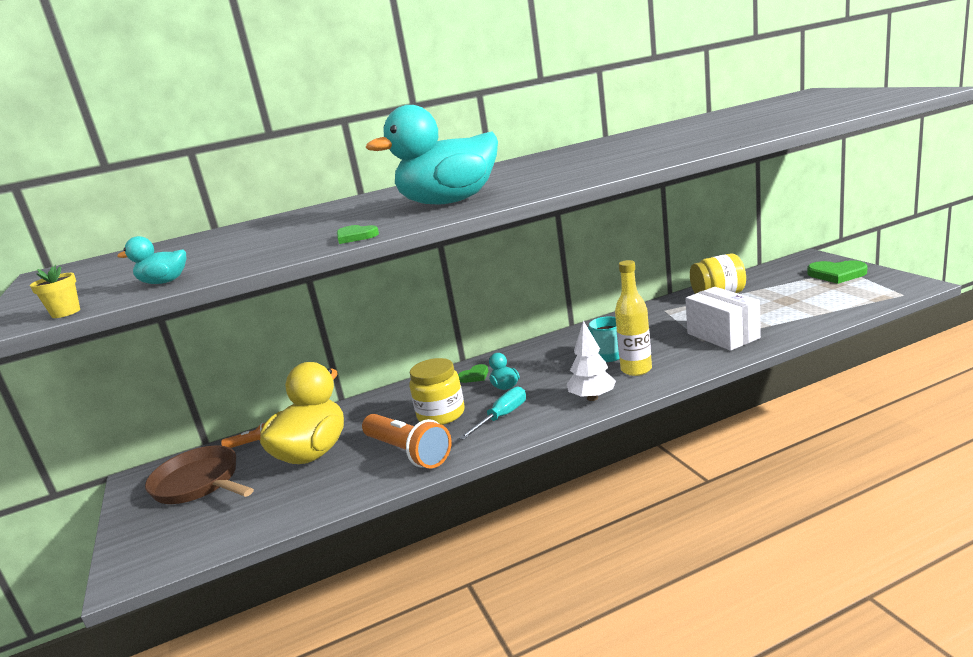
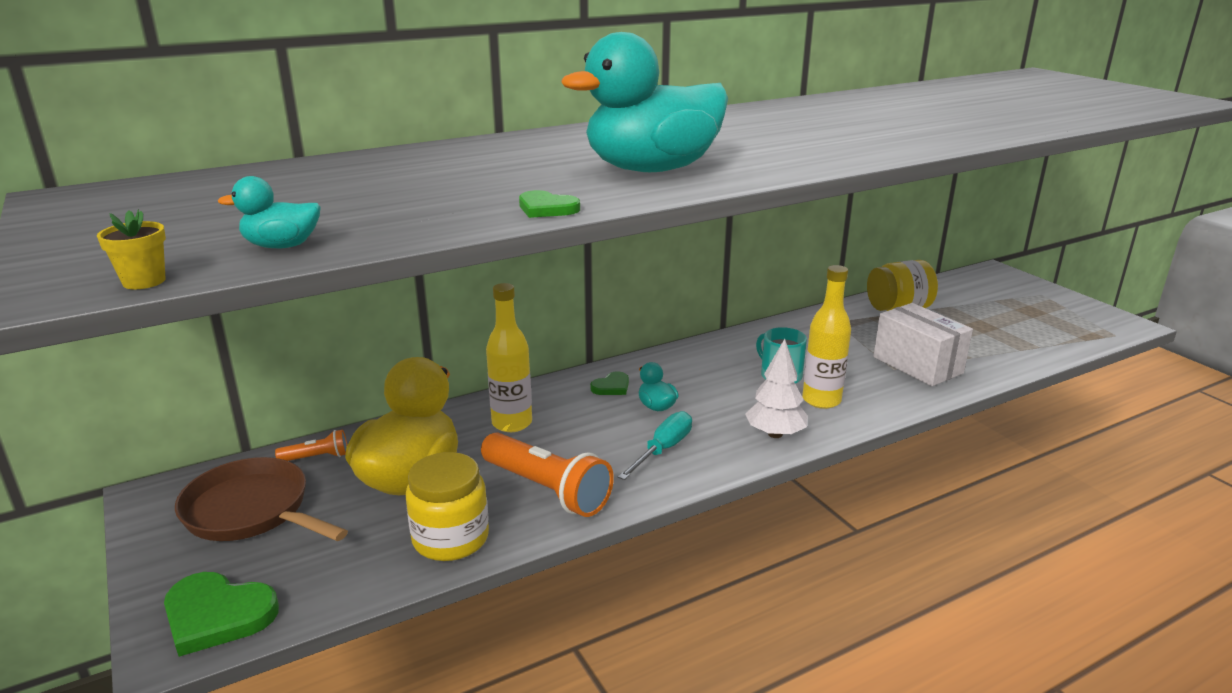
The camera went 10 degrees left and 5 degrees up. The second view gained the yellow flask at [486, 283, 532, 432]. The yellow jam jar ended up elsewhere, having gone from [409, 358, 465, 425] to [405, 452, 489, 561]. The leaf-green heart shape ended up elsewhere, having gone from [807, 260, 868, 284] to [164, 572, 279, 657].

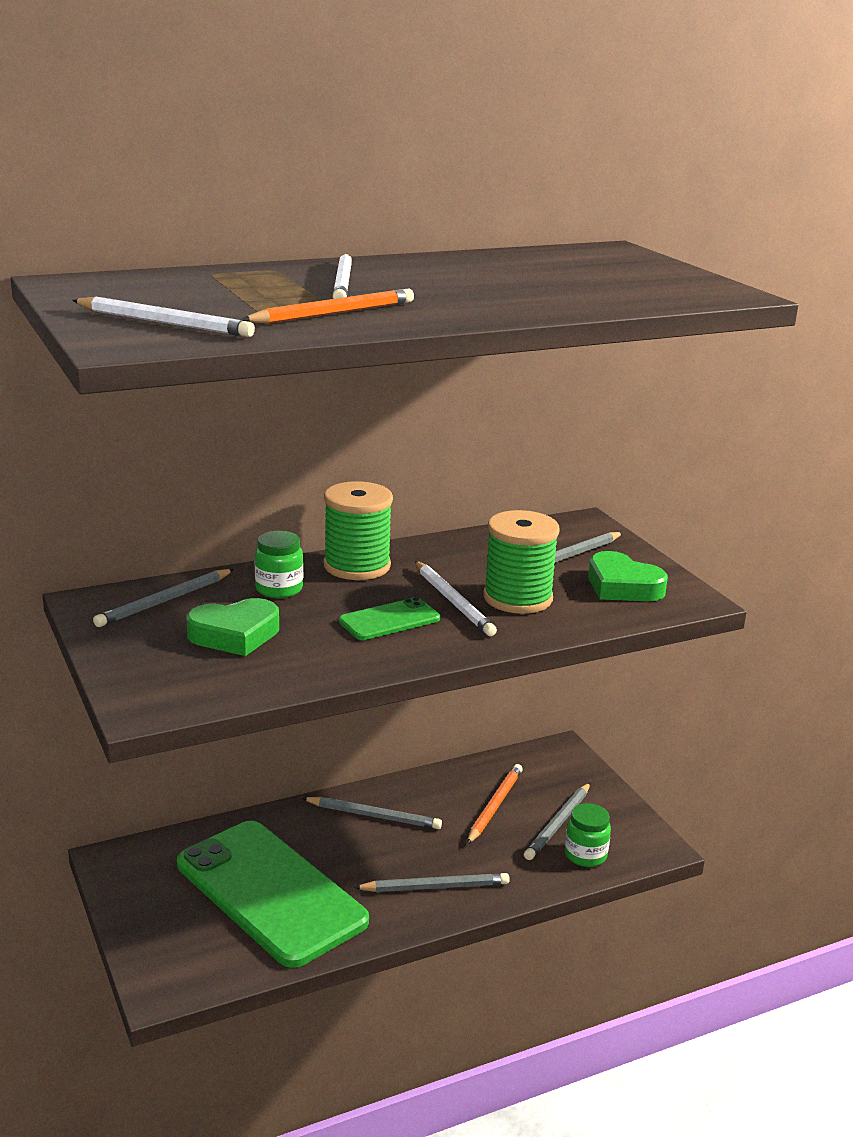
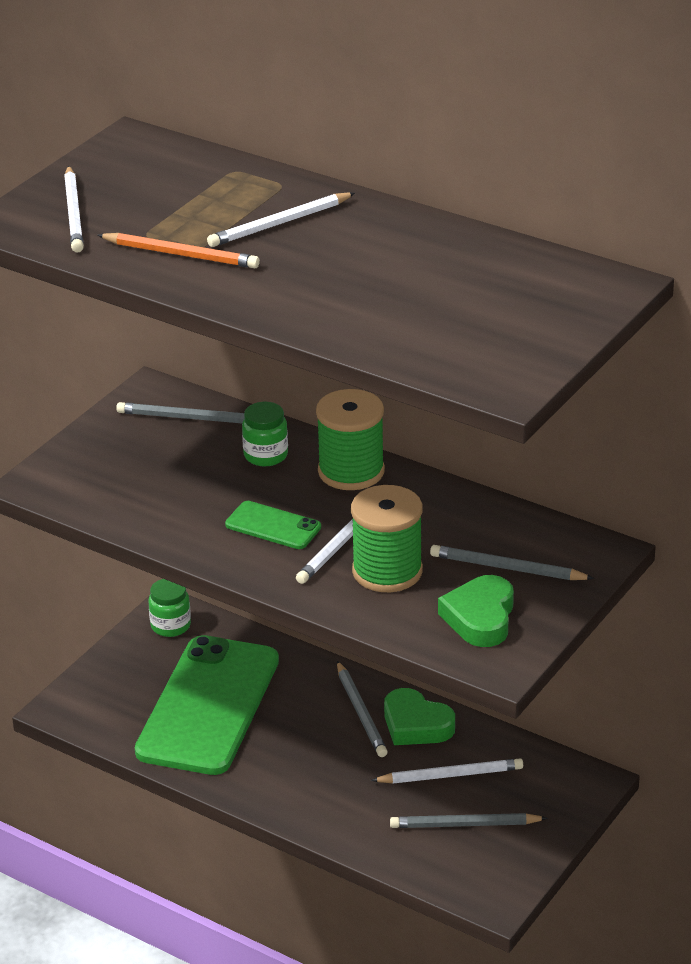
The camera went 60 degrees right and 10 degrees up. The second view lost the gray lead pencil at [353, 873, 510, 892]. The leaf-green heart shape ended up elsewhere, having gone from [186, 598, 279, 656] to [384, 688, 455, 745]. The leaf-green jam jar ended up elsewhere, having gone from [565, 803, 611, 867] to [149, 579, 191, 637]. What was the bright orange lead pencil at [467, 764, 523, 844] turned into the snow-white lead pencil at [371, 758, 523, 784].

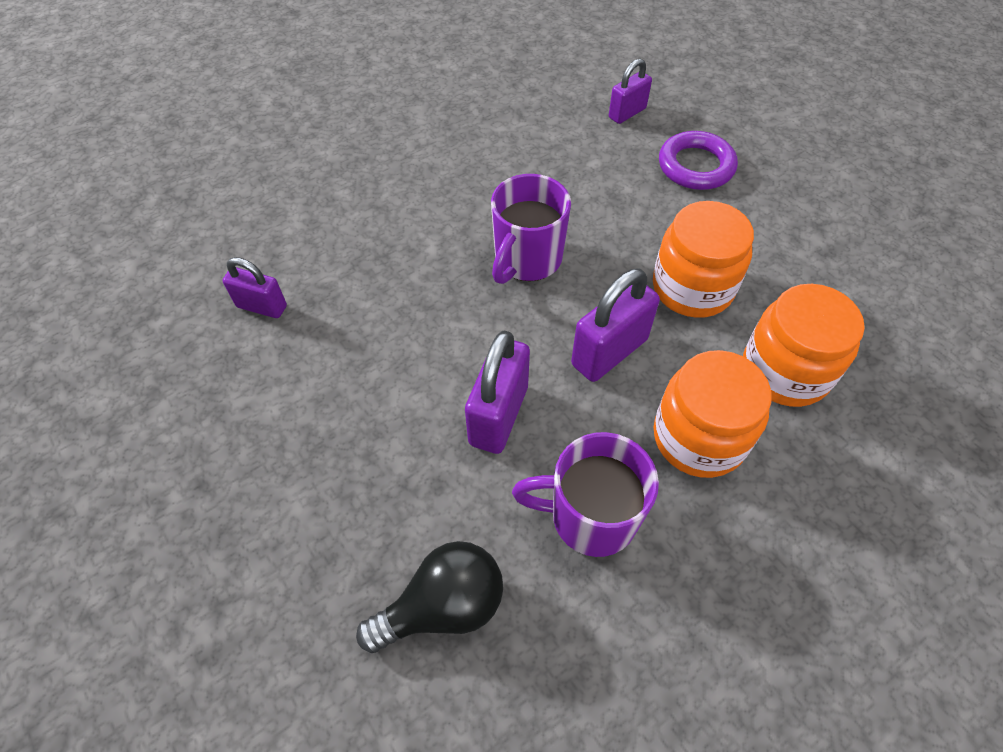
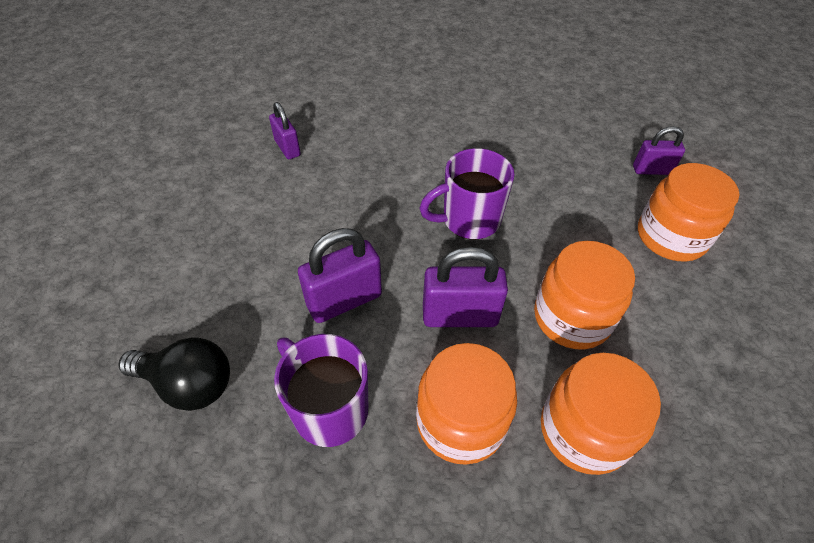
The camera went 40 degrees right and 5 degrees down. Where the purple torus stood at [659, 131, 738, 190], the bright orange jam jar came to stand at [638, 163, 739, 262].

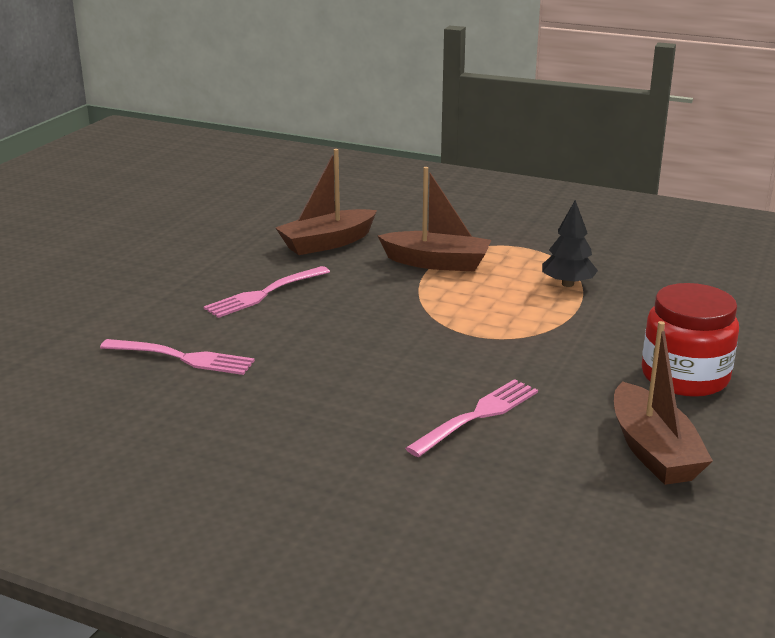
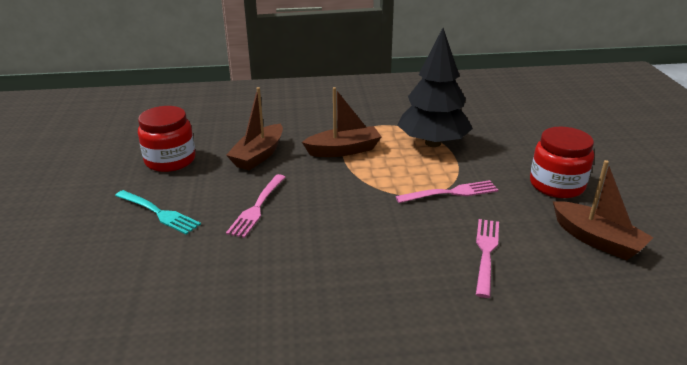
The camera went 30 degrees left and 5 degrees up. The second view gained the turquoise fork at [115, 190, 201, 235]. The second view gained the scarlet jam jar at [138, 106, 195, 172]. The rosy fork ended up elsewhere, having gone from [100, 339, 255, 375] to [395, 180, 498, 203]. The size of the ebony fir tree at [542, 200, 598, 287] changed by a factor of 2.01.

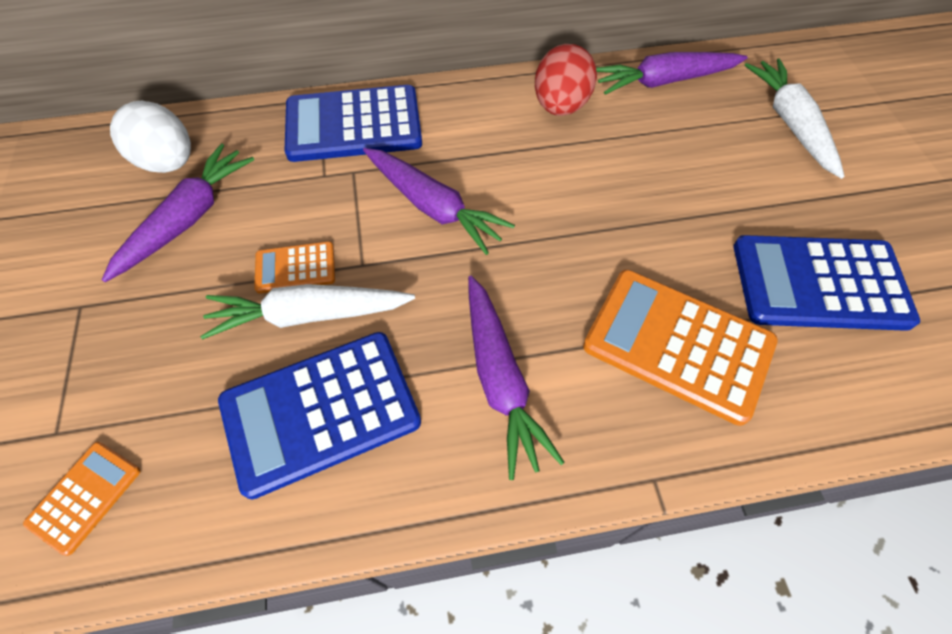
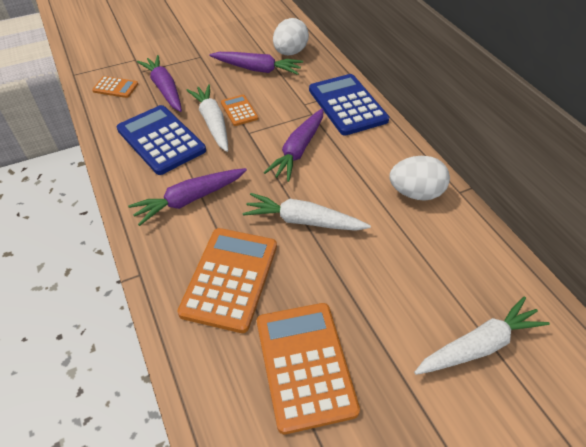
The camera went 75 degrees right and 10 degrees down. The second view gained the snow-white carrot at [243, 193, 371, 231]. The purple carrot ended up elsewhere, having gone from [596, 52, 748, 95] to [137, 55, 182, 112]. What was the scarlet toy egg at [535, 44, 597, 116] turned into the snow-white toy egg at [389, 156, 450, 201]. What was the blue calculator at [734, 235, 920, 331] turned into the bright orange calculator at [257, 303, 360, 434].

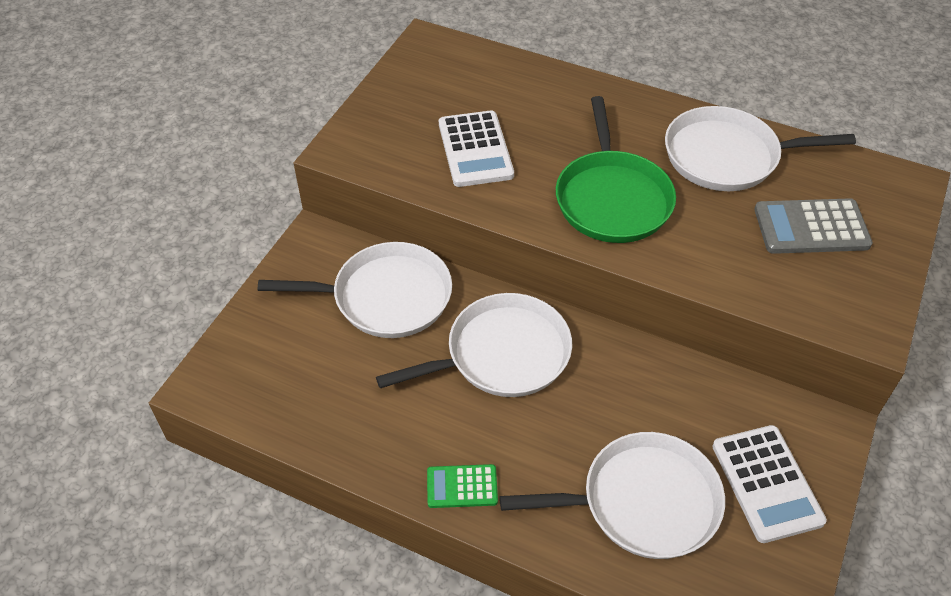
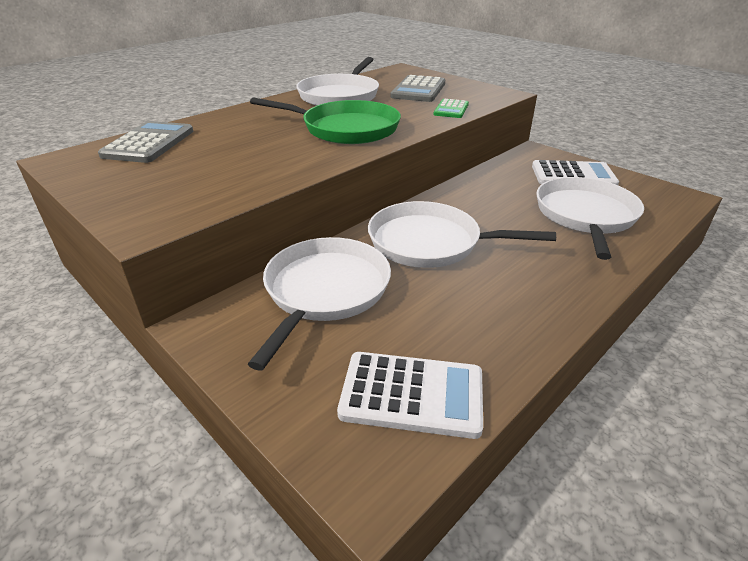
The camera went 70 degrees left and 15 degrees down. The second view gained the gray calculator at [98, 121, 194, 163]. The leaf-green calculator ended up elsewhere, having gone from [427, 464, 498, 508] to [433, 99, 469, 118]. The snow-white calculator ended up elsewhere, having gone from [439, 111, 514, 187] to [337, 352, 483, 439]. The snow-white frying pan at [376, 293, 572, 397] ended up facing another way, 75 degrees counterclockwise from before.

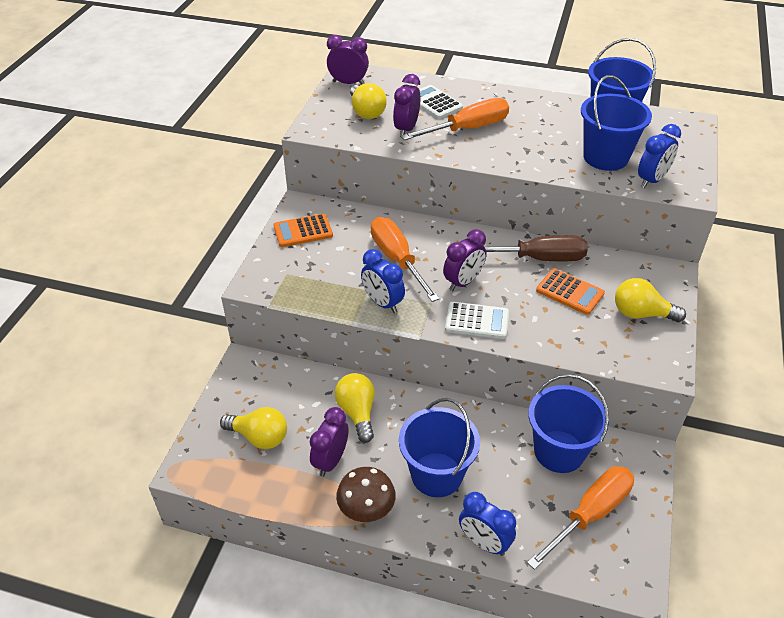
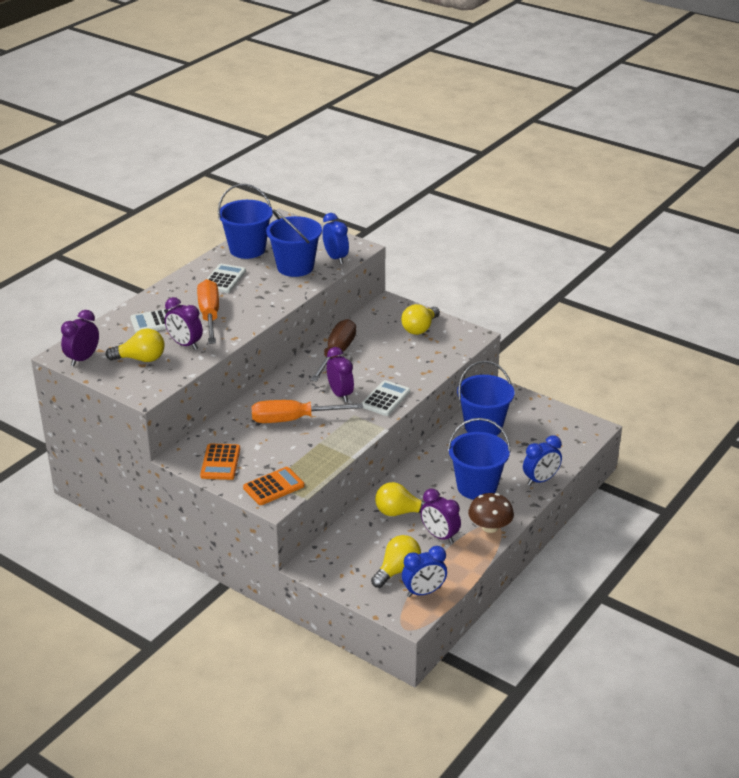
The camera went 70 degrees left and 10 degrees down. The second view lost the bright orange screwdriver at [527, 466, 634, 570]. The second view gained the snow-white calculator at [207, 264, 246, 293]. The blue bedside clock ended up elsewhere, having gone from [361, 249, 405, 313] to [402, 546, 447, 597]. The bright orange calculator ended up elsewhere, having gone from [536, 268, 605, 315] to [243, 467, 304, 505].

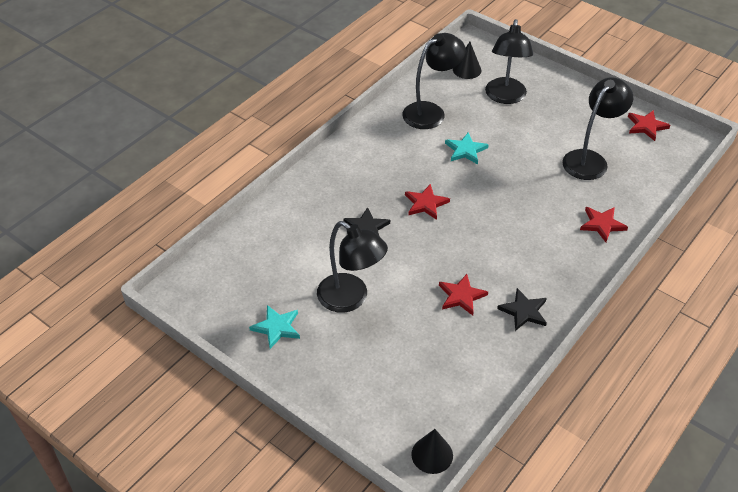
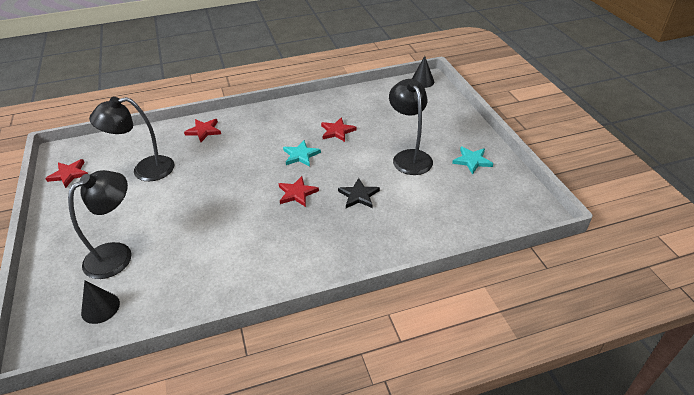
The camera went 145 degrees left and 5 degrees down. The second view lost the ebony lamp at [402, 33, 466, 129]. The second view lost the ebony star at [497, 288, 547, 331]. The turquoise star ended up elsewhere, having gone from [445, 132, 488, 164] to [283, 140, 321, 167].

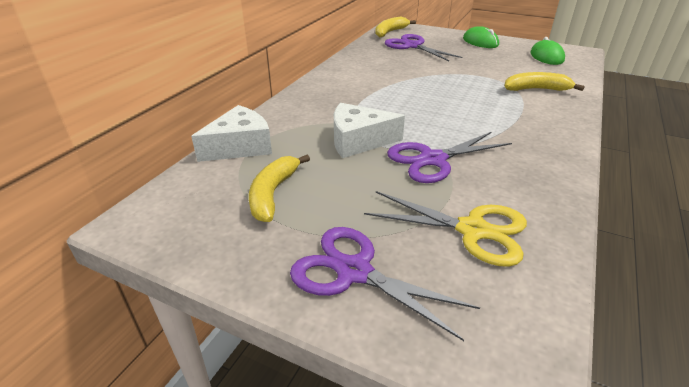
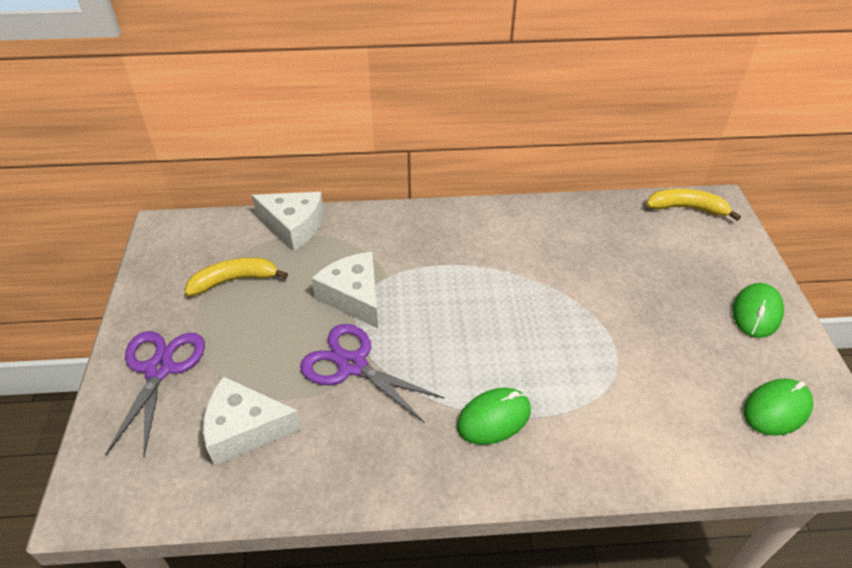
The camera went 60 degrees right and 10 degrees up. The second view lost the purple shears at [385, 34, 462, 61]. The second view lost the yellow toy banana at [504, 72, 585, 91]. The second view gained the leaf-green computer mouse at [457, 388, 531, 445]. Where the yellow shears stood at [364, 191, 527, 267], the snow-white piece of cheese came to stand at [203, 376, 302, 466].

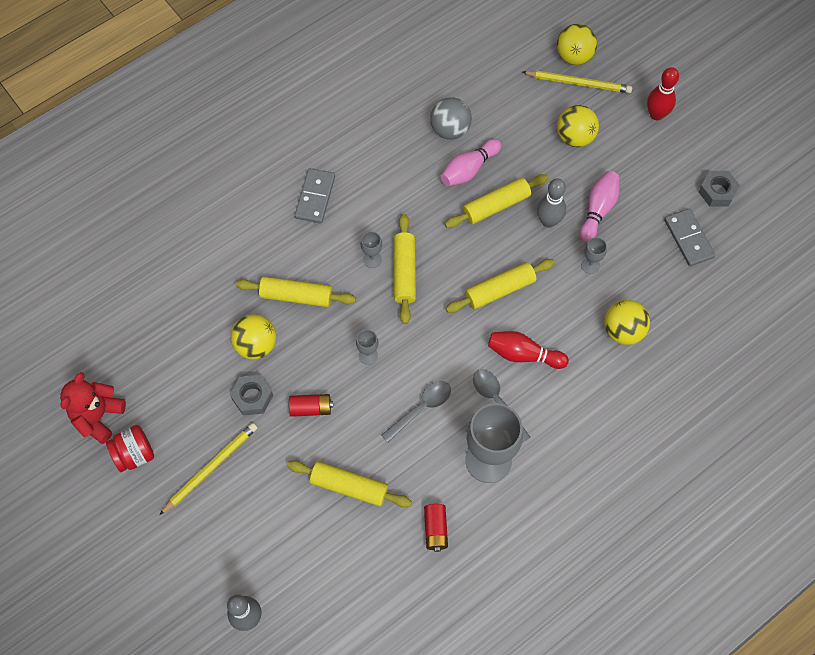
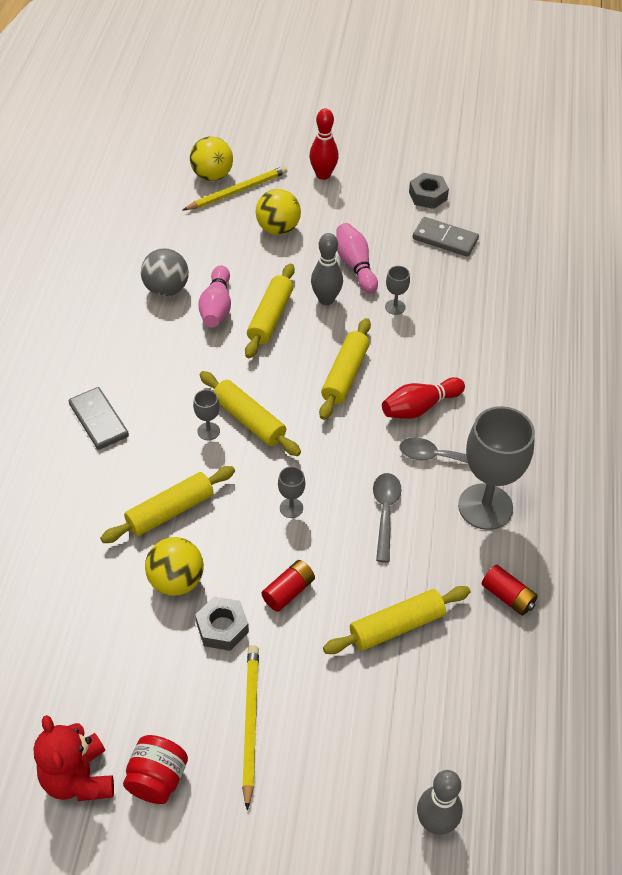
The camera went 45 degrees left and 15 degrees down. The second view lost the yellow ball at [604, 300, 650, 345].

